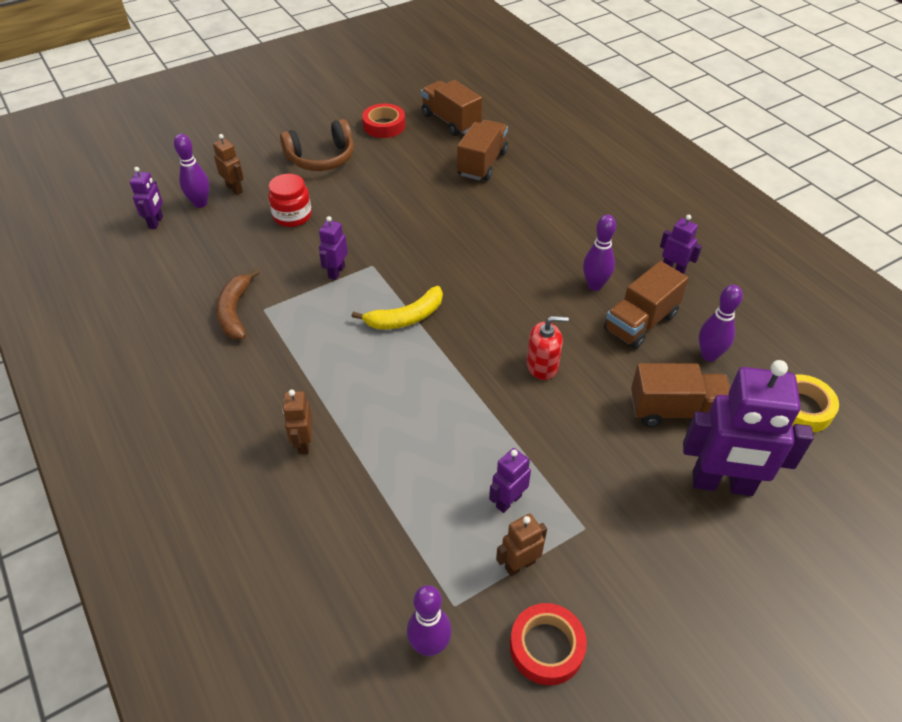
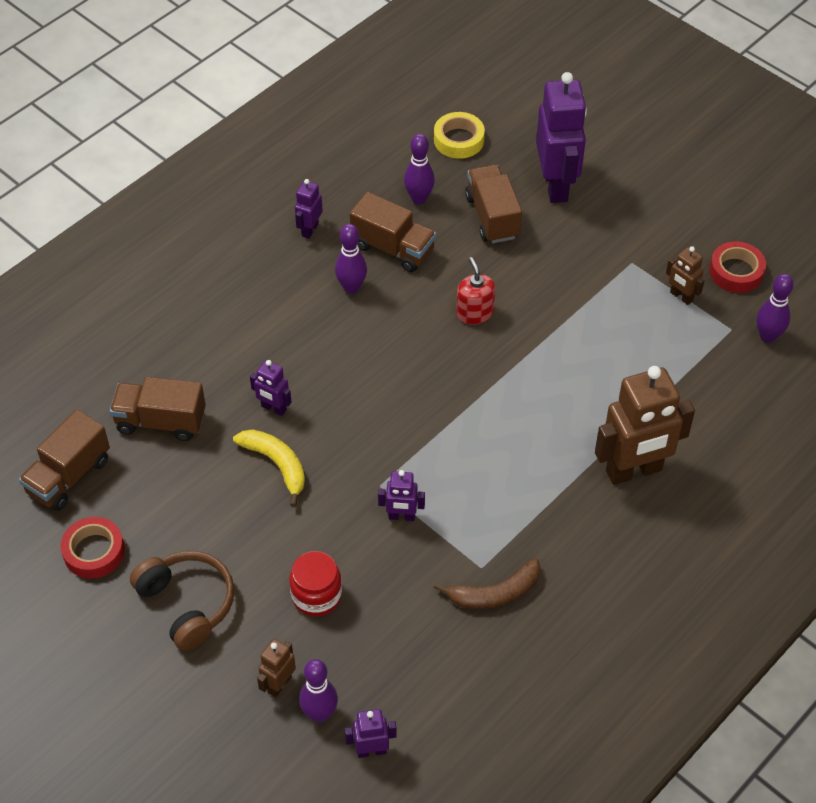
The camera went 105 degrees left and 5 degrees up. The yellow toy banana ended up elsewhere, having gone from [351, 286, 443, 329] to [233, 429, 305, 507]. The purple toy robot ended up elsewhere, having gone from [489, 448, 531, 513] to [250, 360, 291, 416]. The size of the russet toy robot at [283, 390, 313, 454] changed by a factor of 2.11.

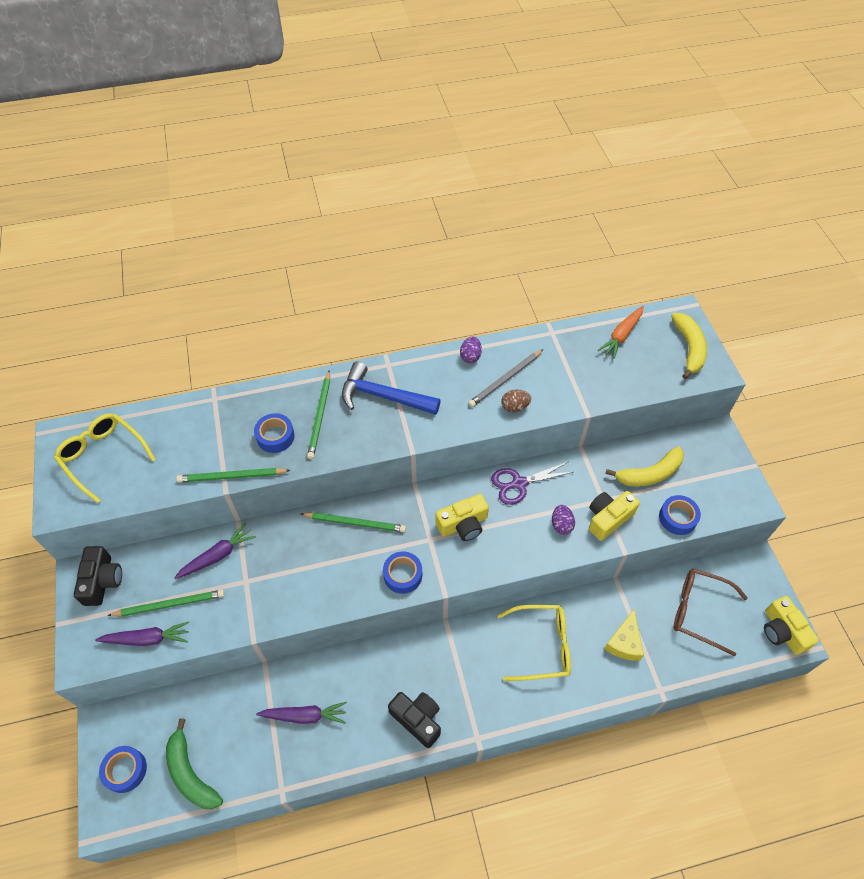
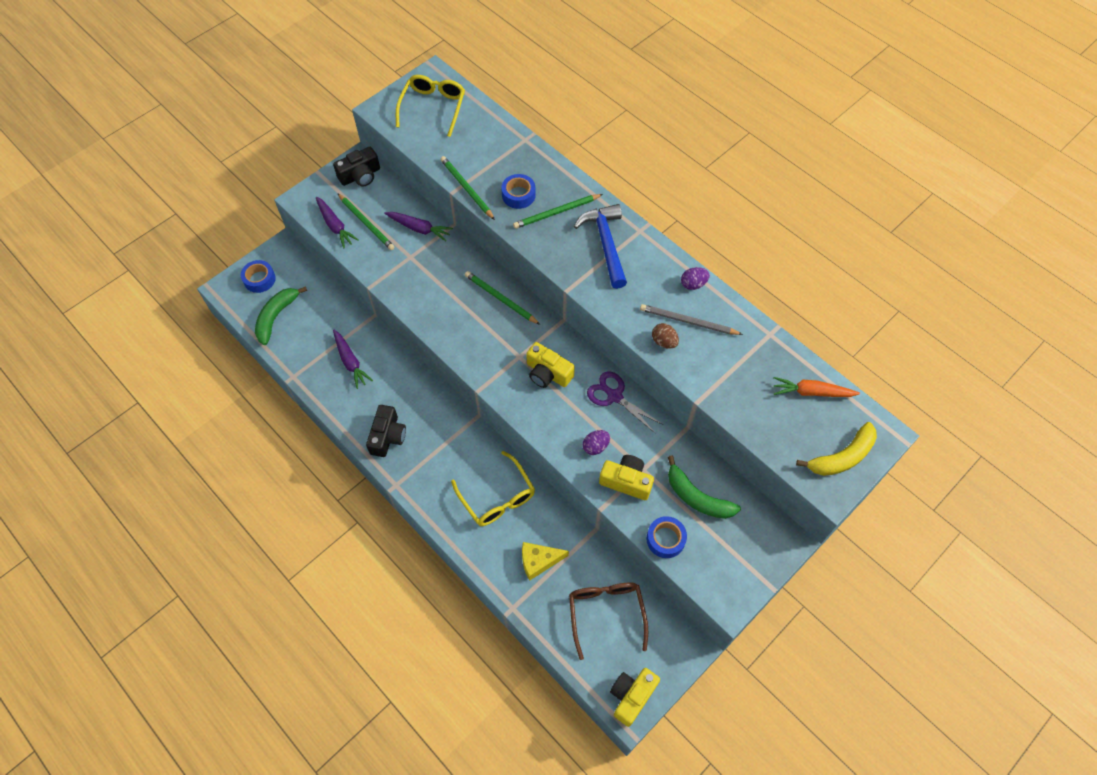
The camera went 60 degrees right and 5 degrees up. The second view lost the blue roll of tape at [383, 551, 422, 594]. What was the yellow toy banana at [605, 446, 684, 487] turned into the leaf-green toy banana at [668, 456, 741, 519]. The leaf-green lead pencil at [301, 512, 406, 532] ended up facing another way, 150 degrees clockwise from before.

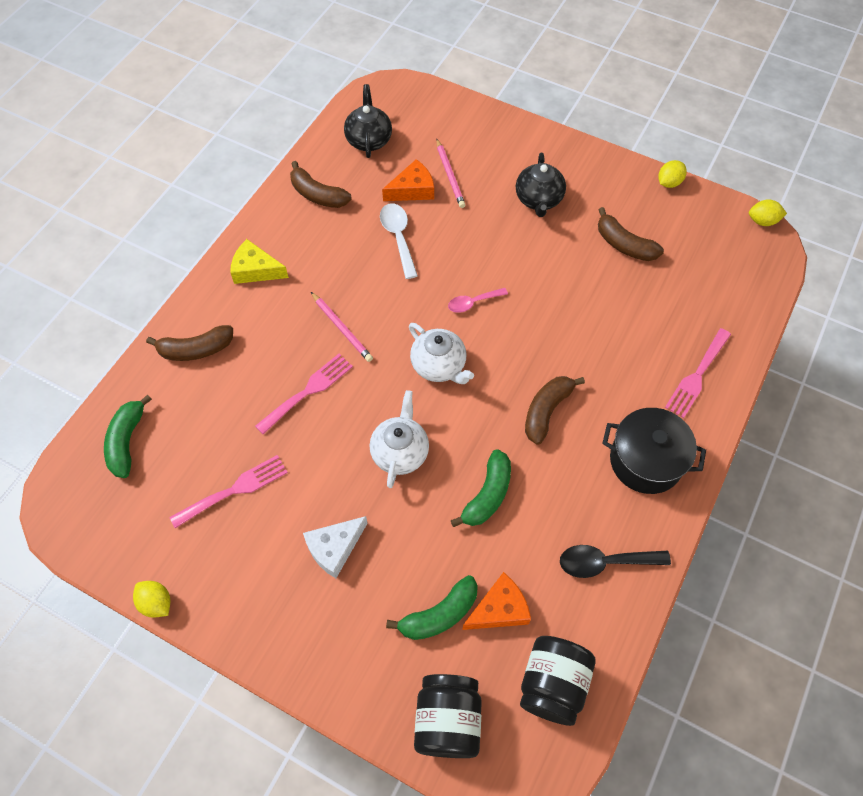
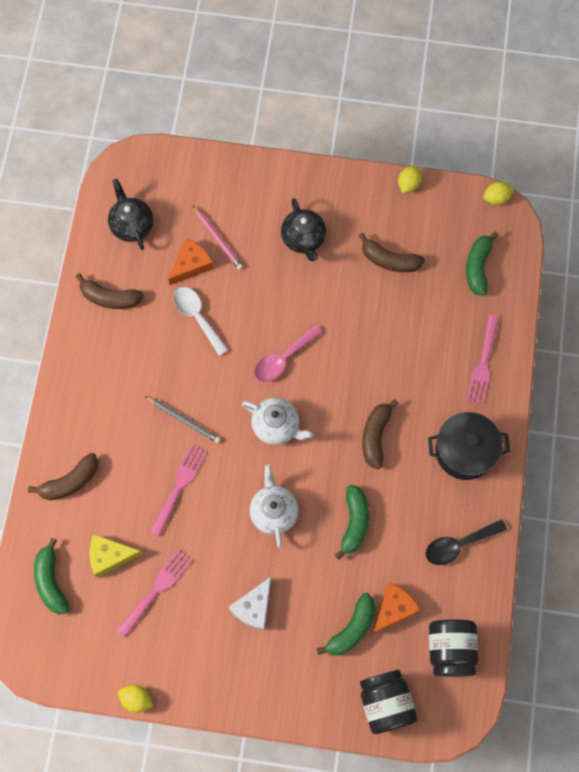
The camera went 20 degrees left and 10 degrees up. The second view gained the leaf-green toy banana at [466, 231, 499, 296]. The yellow piece of cheese ended up elsewhere, having gone from [230, 239, 289, 284] to [89, 534, 143, 577]. What was the rosy lead pencil at [311, 292, 373, 362] turned into the gray lead pencil at [145, 396, 221, 443]. The size of the rosy spoon at [448, 288, 508, 313] changed by a factor of 1.51.

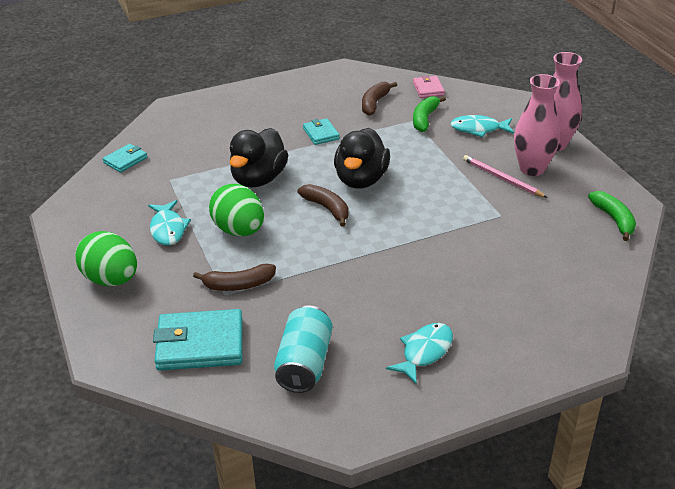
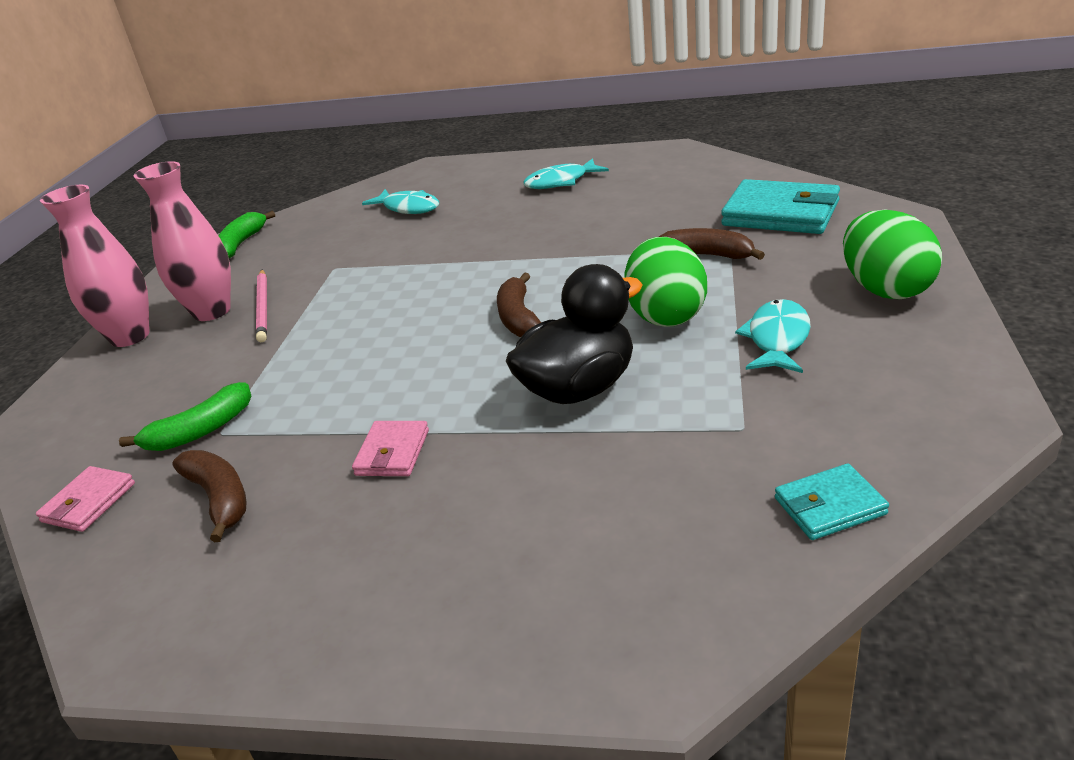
The camera went 145 degrees left and 5 degrees down. The second view lost the turquoise soda can at [274, 305, 333, 393]. The second view lost the ebony toy duck at [334, 128, 390, 189]. The turquoise fish ended up elsewhere, having gone from [450, 115, 514, 137] to [362, 189, 439, 214]. What was the turquoise card wallet at [303, 118, 340, 145] turned into the rosy card wallet at [352, 421, 429, 476]. The russet toy banana at [362, 82, 397, 116] ended up facing another way, 90 degrees counterclockwise from before.

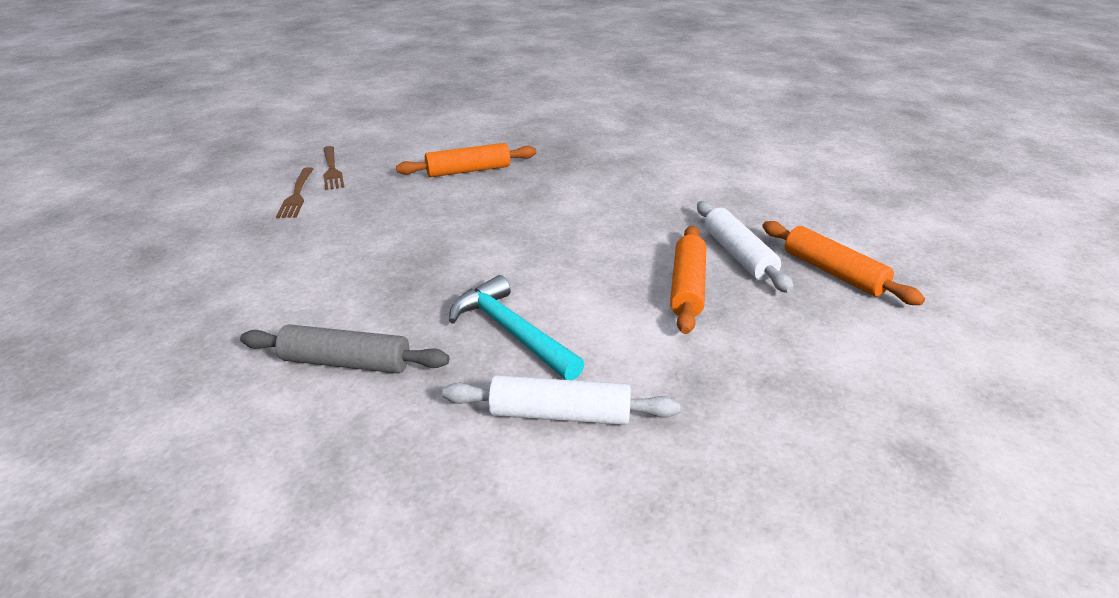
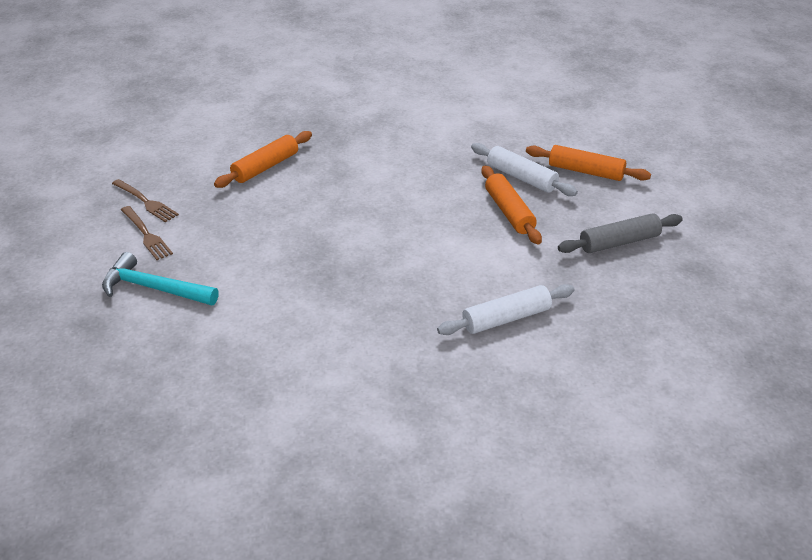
The camera went 30 degrees left and 5 degrees up. The gray pastry roller ended up elsewhere, having gone from [240, 324, 449, 373] to [558, 213, 683, 253]. The turquoise carpenter's hammer ended up elsewhere, having gone from [449, 275, 584, 380] to [102, 252, 219, 305].

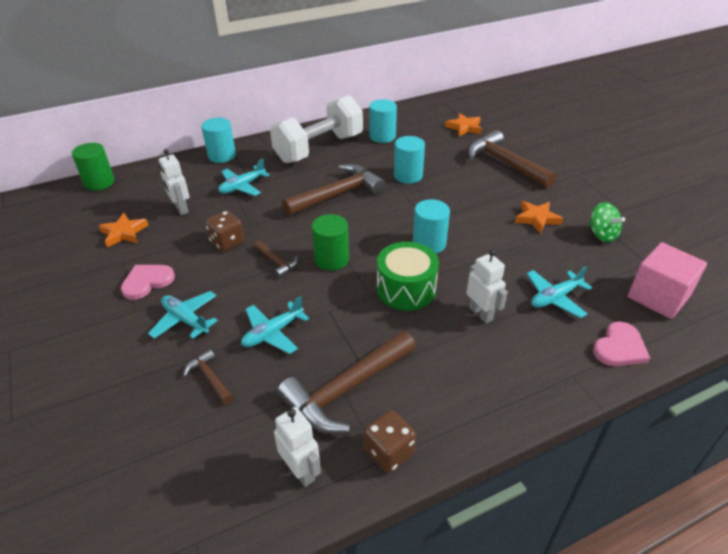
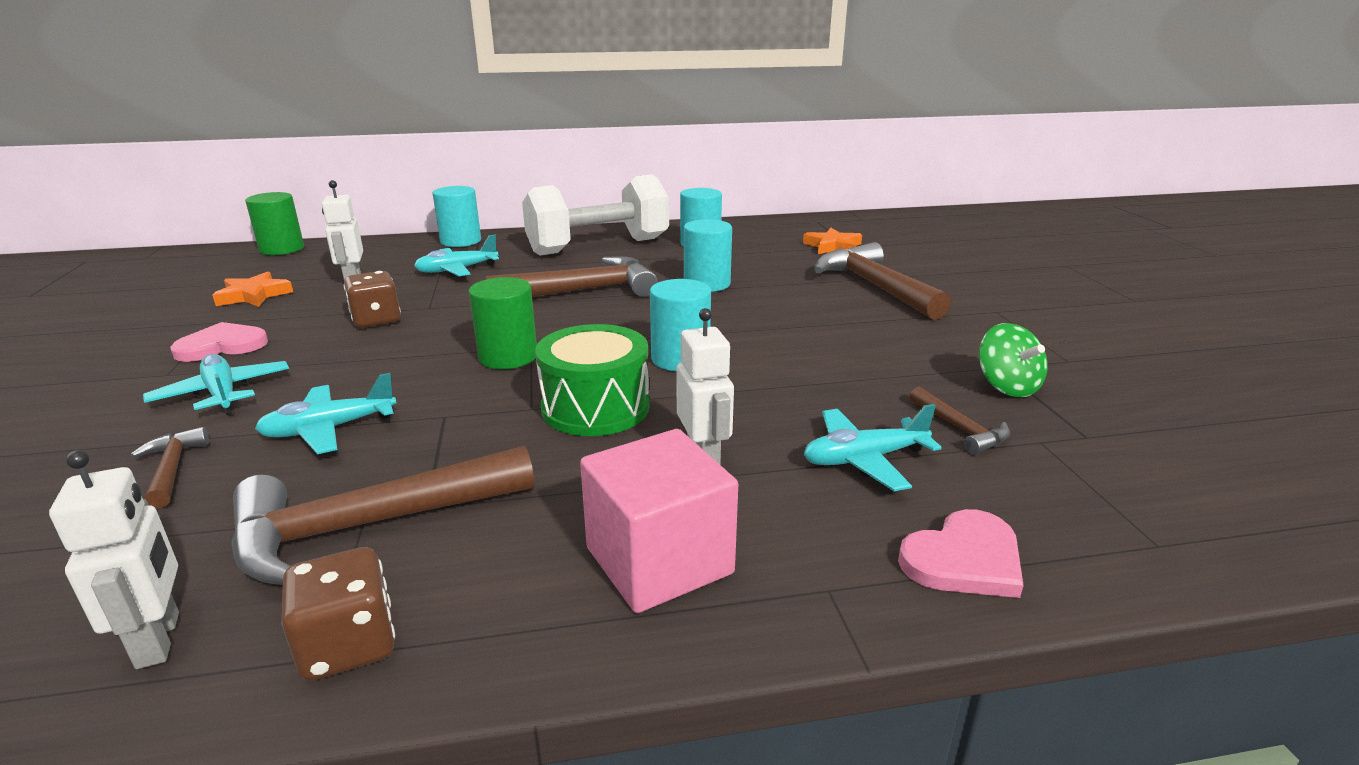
The camera went 15 degrees right and 15 degrees down. The second view lost the bright orange star at [515, 201, 563, 234]. The russet carpenter's hammer ended up elsewhere, having gone from [254, 241, 298, 278] to [909, 387, 1010, 455]. The rosy solid cube ended up elsewhere, having gone from [628, 242, 707, 319] to [580, 429, 738, 613].

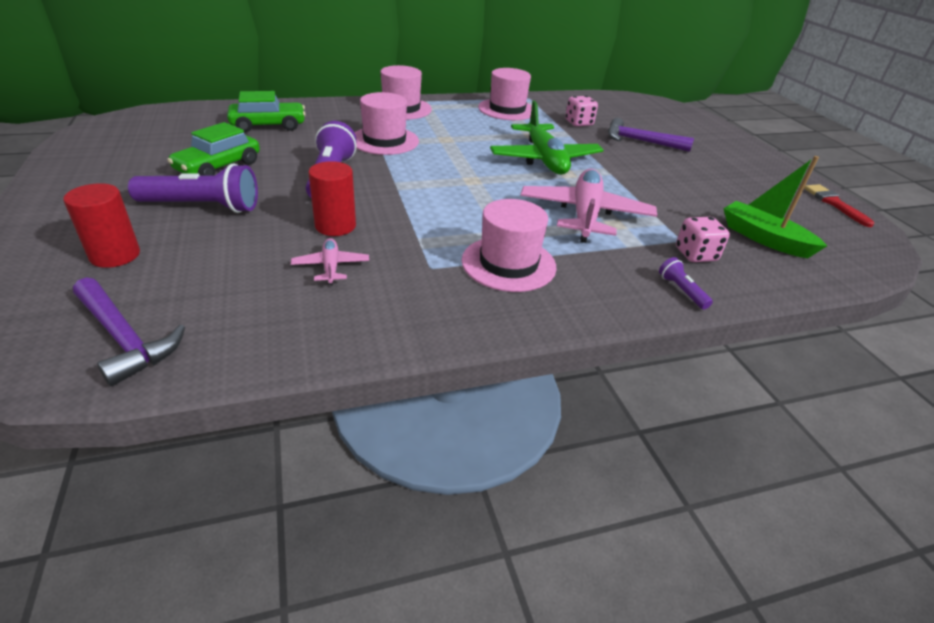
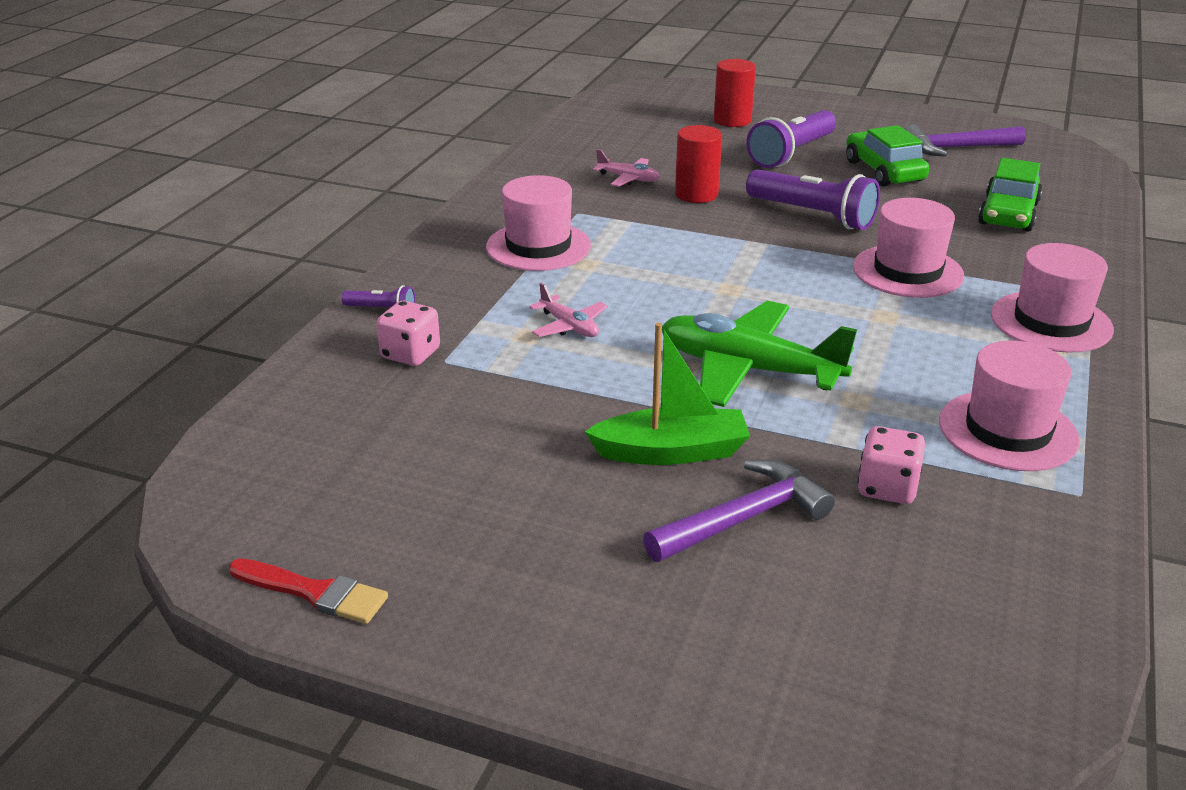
The camera went 130 degrees right and 5 degrees down. The purple carpenter's hammer ended up elsewhere, having gone from [73, 277, 185, 386] to [905, 124, 1026, 157]. The leaf-green sailboat ended up elsewhere, having gone from [723, 156, 827, 258] to [585, 323, 750, 465]. The size of the rosy toy plane at [521, 169, 657, 243] changed by a factor of 0.47.

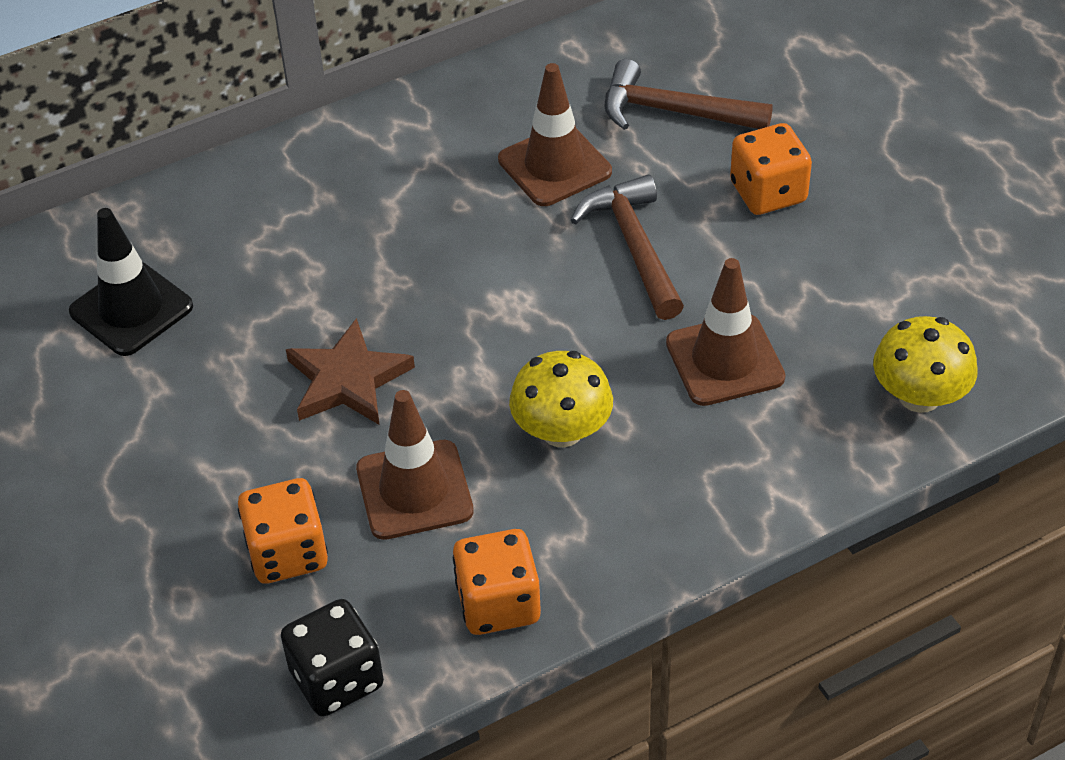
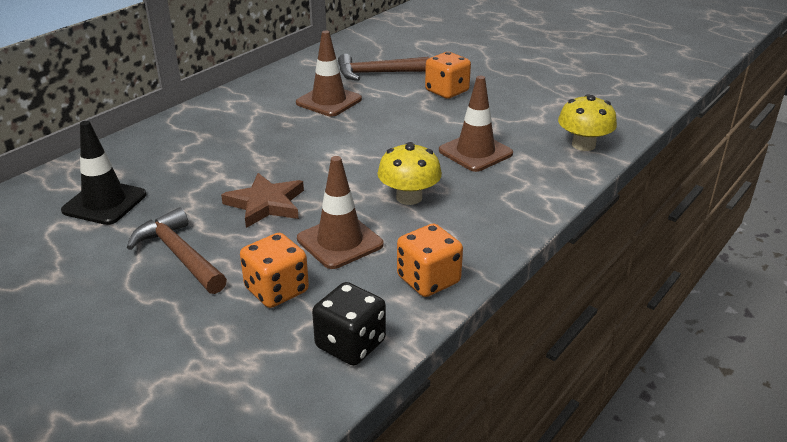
The camera went 25 degrees left and 15 degrees down. The russet carpenter's hammer ended up elsewhere, having gone from [571, 175, 684, 320] to [127, 207, 227, 294].

